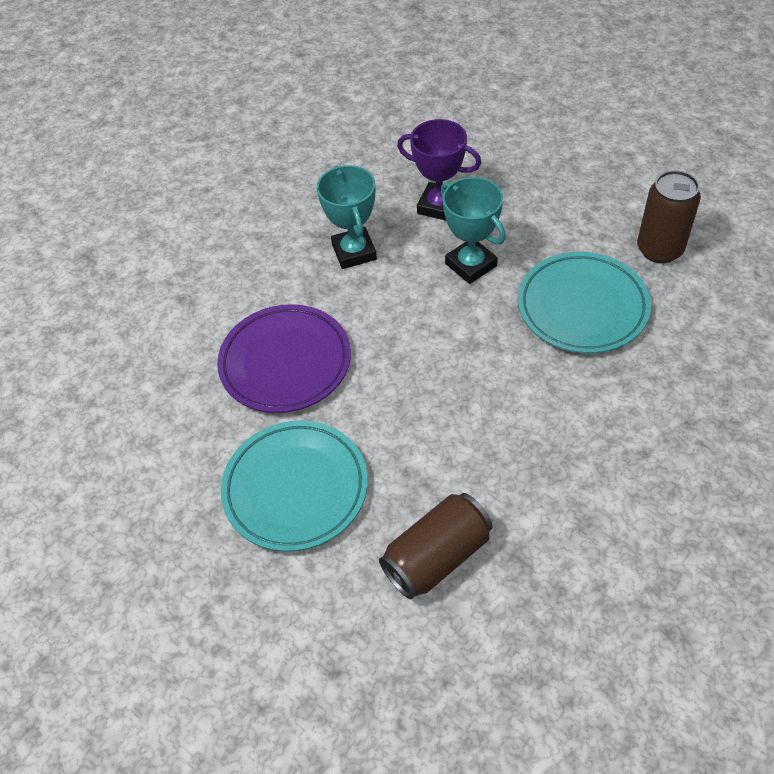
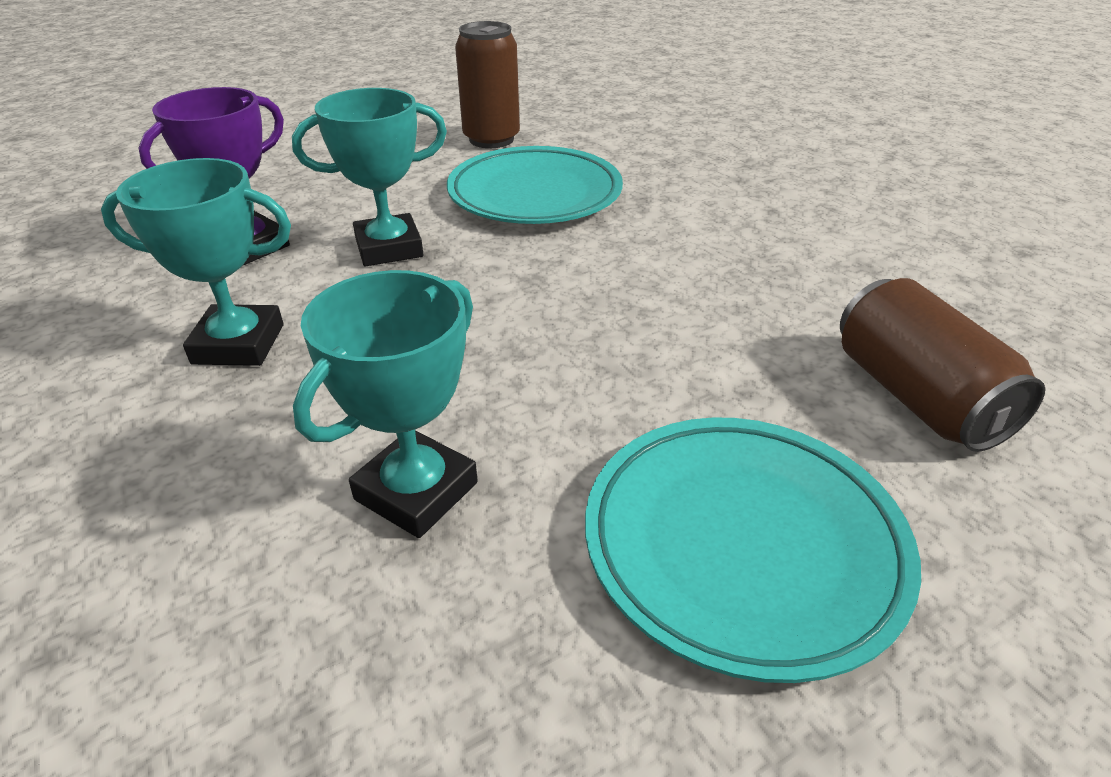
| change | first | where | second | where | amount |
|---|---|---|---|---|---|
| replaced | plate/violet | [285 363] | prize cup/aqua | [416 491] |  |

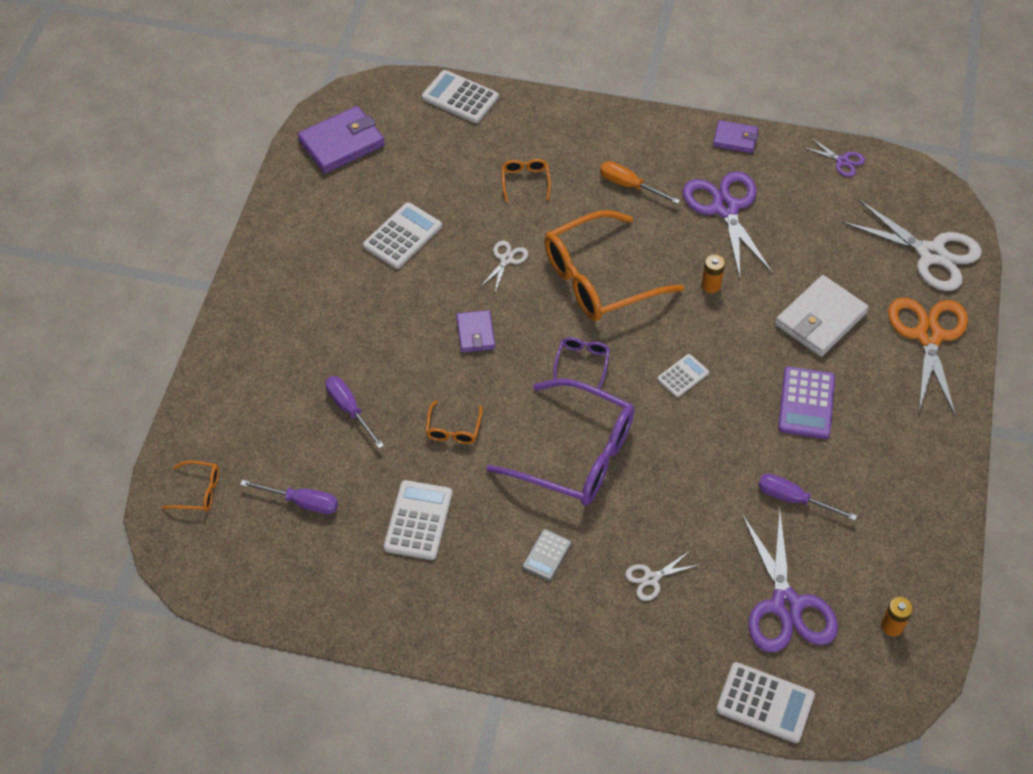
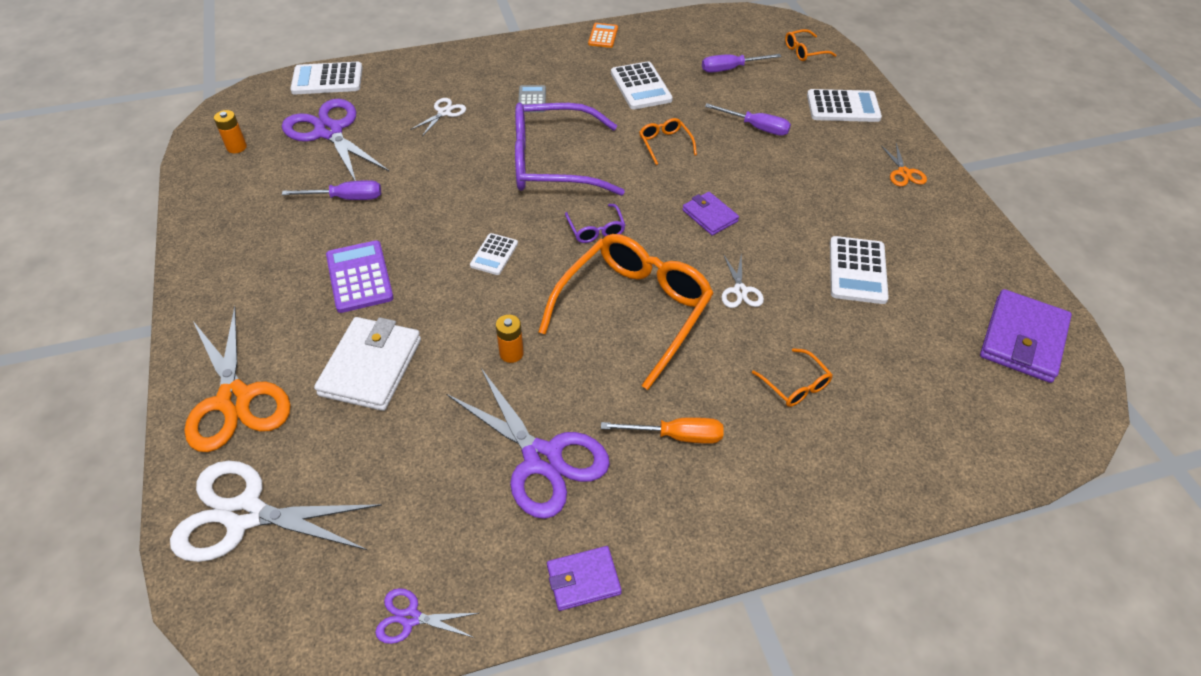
| change | first | where | second | where | amount |
|---|---|---|---|---|---|
| moved | pocket calculator/snow-white | [460 97] |  | [843 107] |  |
| added |  |  | pocket calculator/orange-coloured | [603 36] |  |
| added |  |  | shears/orange-coloured | [904 173] |  |

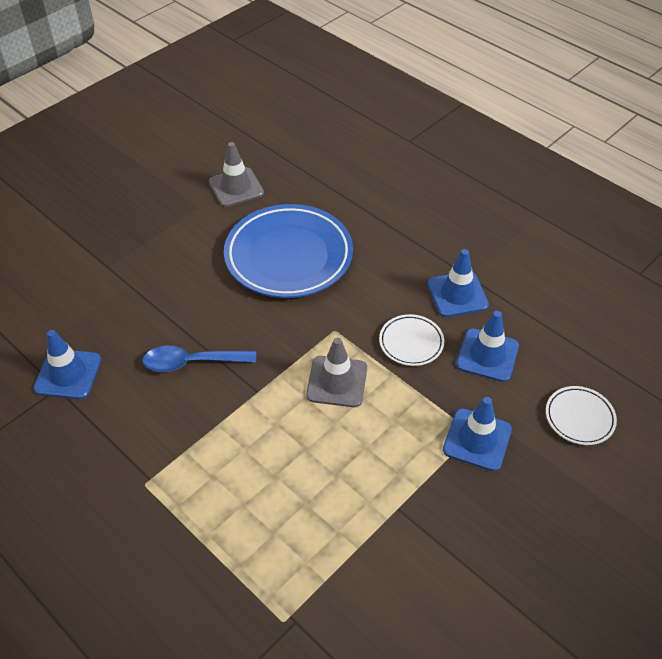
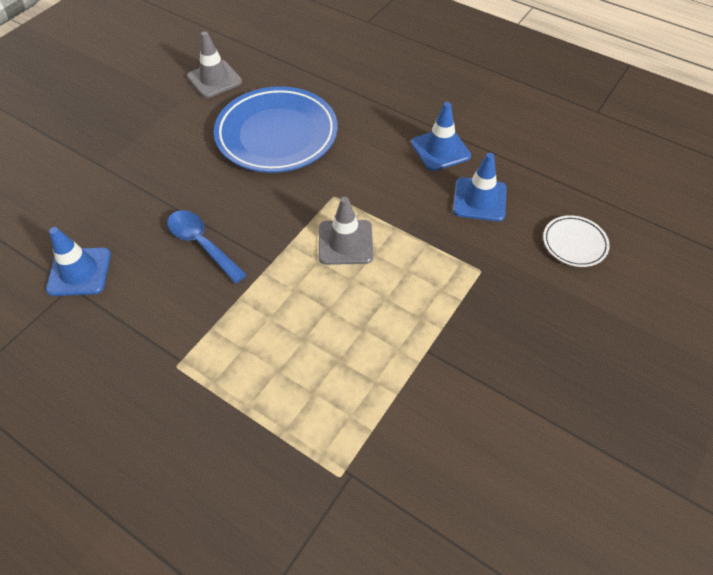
| change | first | where | second | where | amount |
|---|---|---|---|---|---|
| turned | tablespoon/blue | [192 362] |  | [202 244] | 60 degrees clockwise |
| removed | plate/snow-white | [411 342] |  |  |  |
| removed | traffic cone/blue | [477 439] |  |  |  |

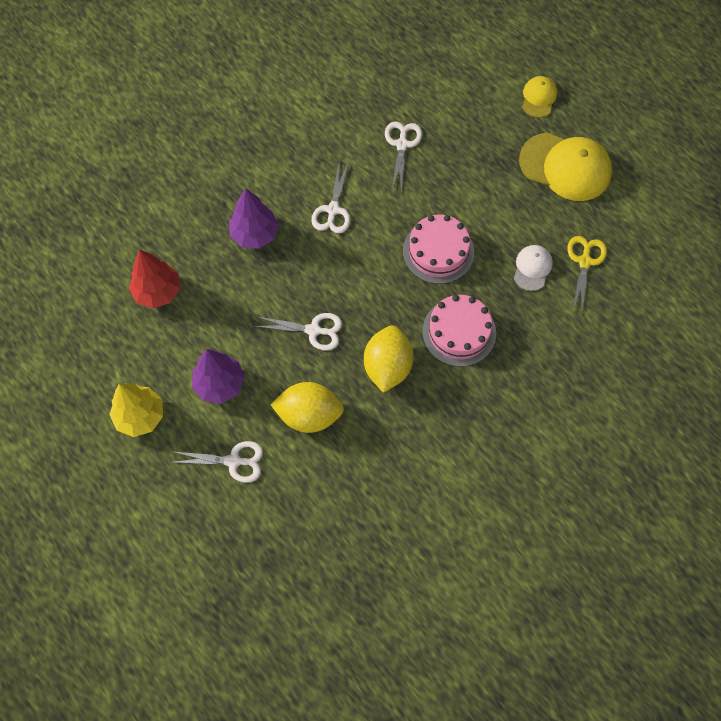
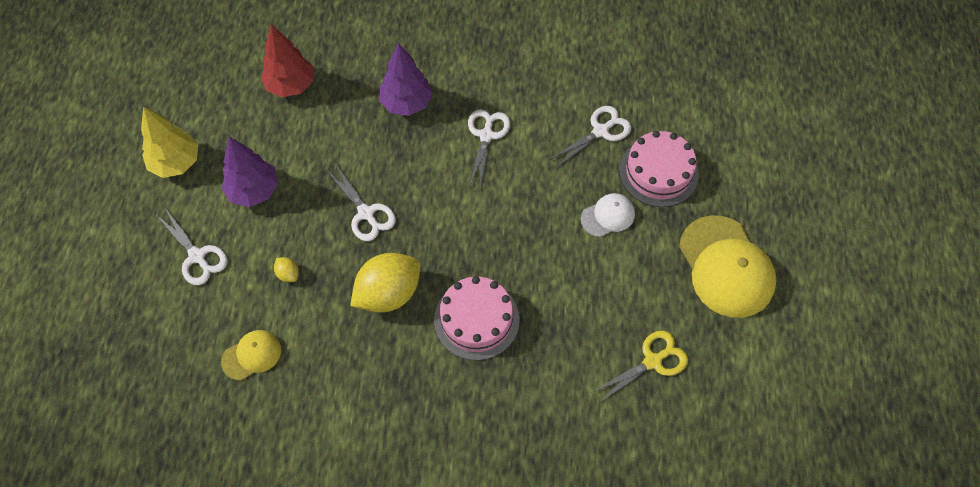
| change | first | where | second | where | amount |
|---|---|---|---|---|---|
| resized | citrus fruit/bright yellow | [309 415] |  | [288 274] | x0.42 |
| turned | shears/snow-white | [333 210] |  | [486 135] | 135 degrees clockwise |
| moved | gateau/rosy | [438 251] |  | [658 172] |  |
| moved | cap/snow-white | [532 268] |  | [608 216] |  |
| moved | cap/bright yellow | [539 98] |  | [252 355] |  |

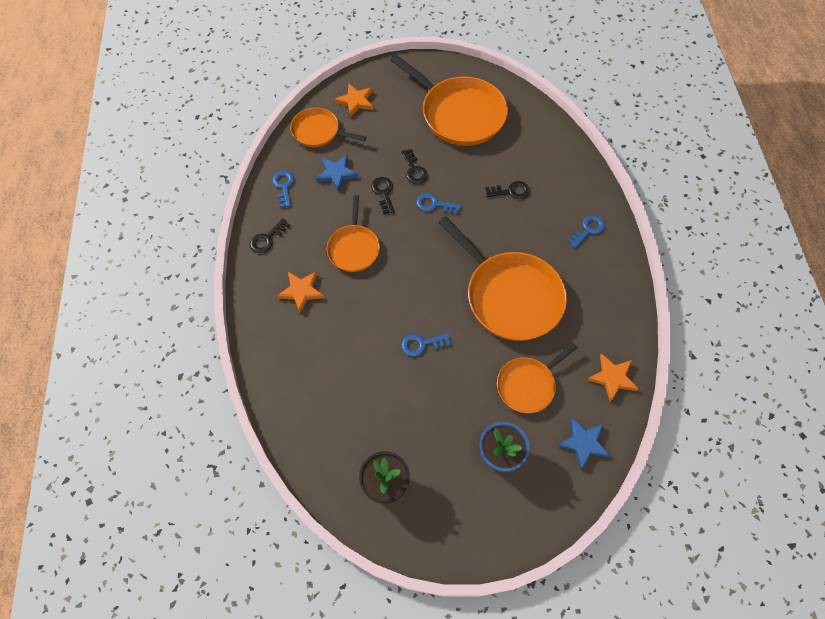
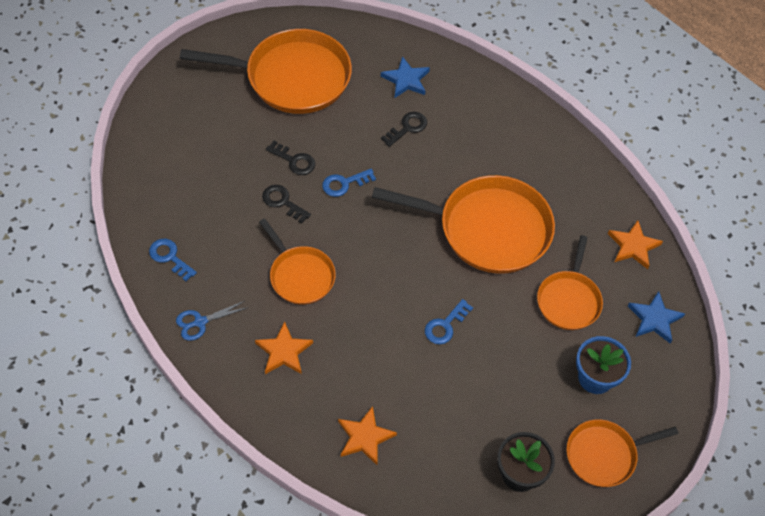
| change | first | where | second | where | amount |
|---|---|---|---|---|---|
| replaced | key/ebony | [267 239] | shears/blue | [200 322] |  |
| moved | skillet/orange-coloured | [318 131] |  | [604 455] |  |
| moved | five-pointed star/blue | [336 173] |  | [406 80] |  |
| moved | five-pointed star/orange-coloured | [355 101] |  | [365 437] |  |
| removed | key/blue | [588 230] |  |  |  |

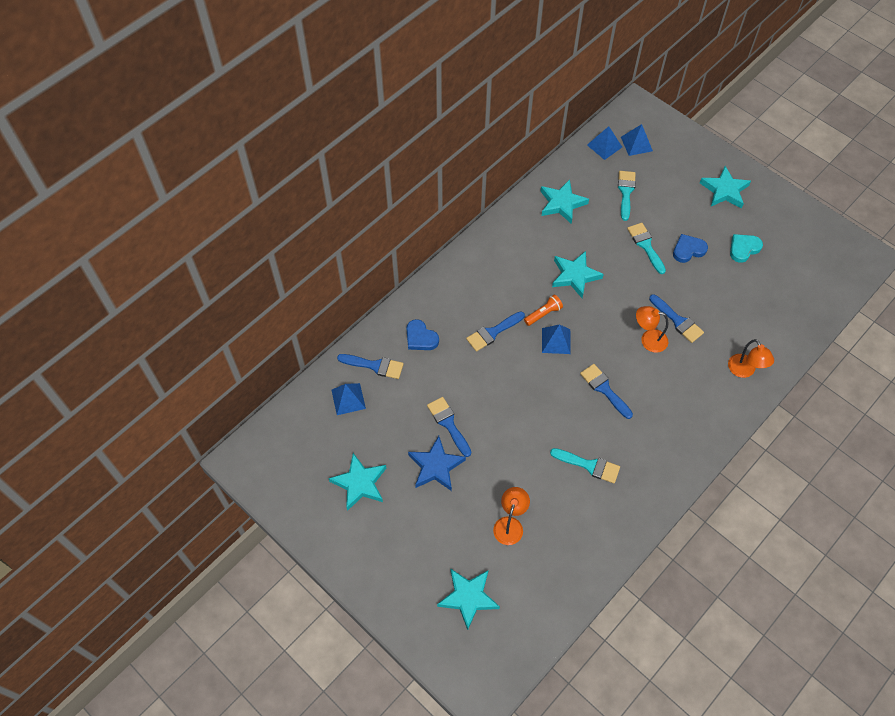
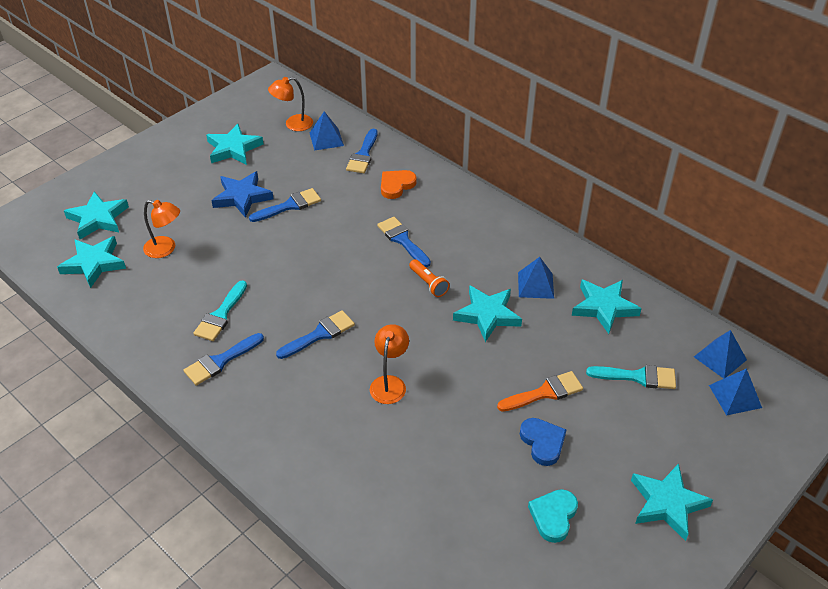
| change | first | where | second | where | amount |
|---|---|---|---|---|---|
| recoloured | heart shape/blue | [420 338] | heart shape/orange-coloured | [396 185] |  |
| moved | pyramid/blue | [556 341] |  | [535 285] |  |
| recoloured | paint brush/aqua | [645 245] | paint brush/orange-coloured | [545 392] |  |
| moved | paint brush/blue | [677 321] |  | [220 361] |  |
| moved | lamp/orange-coloured | [744 371] |  | [293 124] |  |
| turned | heart shape/aqua | [743 249] |  | [553 516] | 120 degrees counterclockwise |
| added |  |  | five-pointed star/aqua | [94 264] |  |

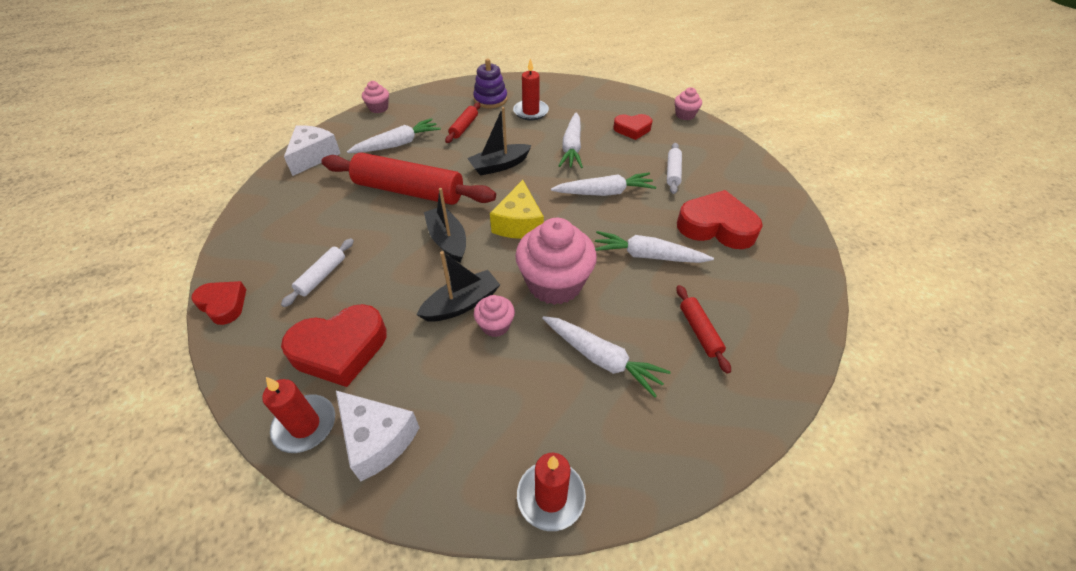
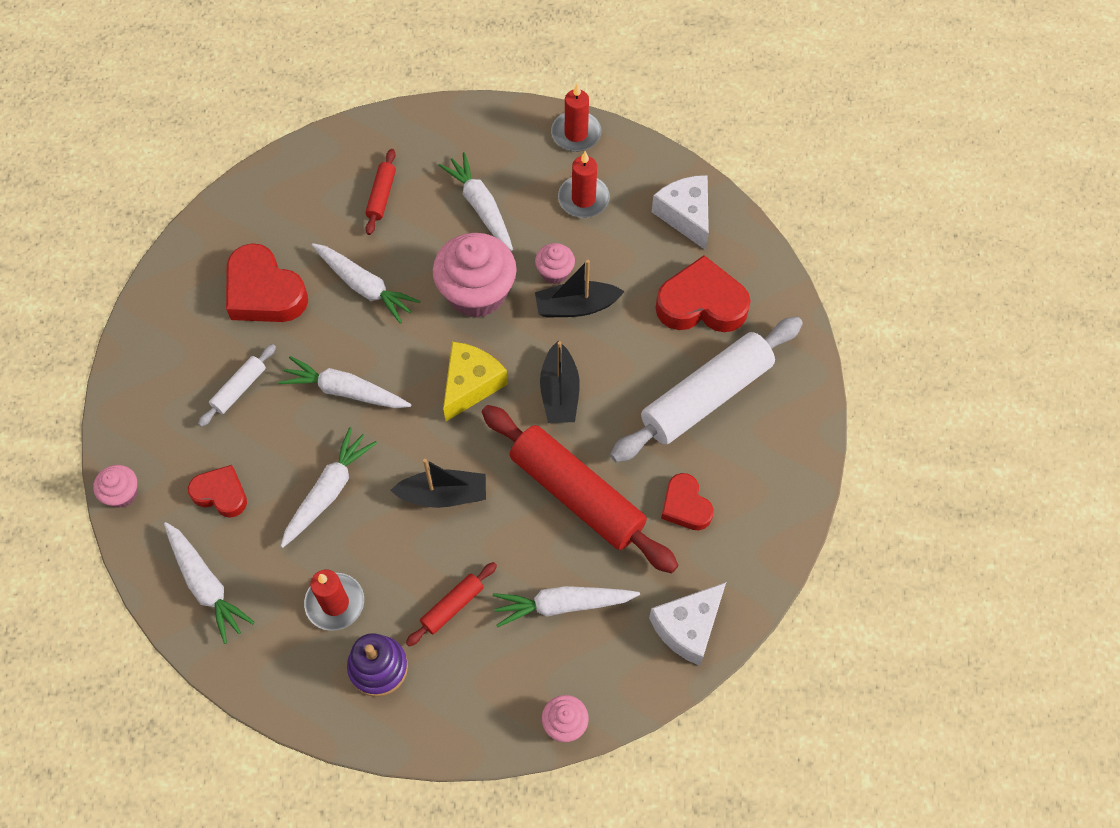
| change | first | where | second | where | amount |
|---|---|---|---|---|---|
| moved | heart shape/scarlet | [223 304] |  | [685 506] |  |
| moved | candle/scarlet | [305 425] |  | [583 199] |  |
| resized | dough roller/snow-white | [322 276] |  | [706 397] | x2.21 |
| added |  |  | carrot/snow-white | [206 585] |  |

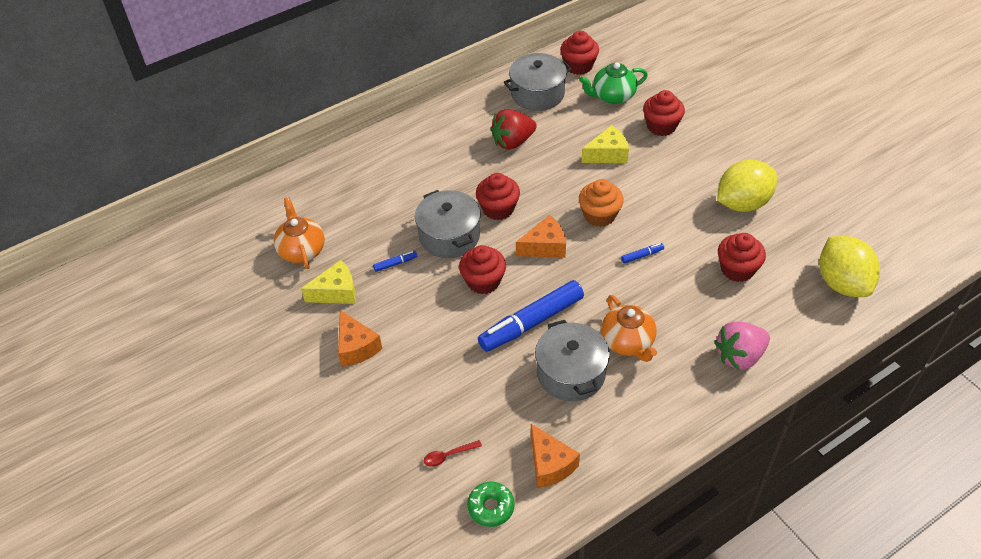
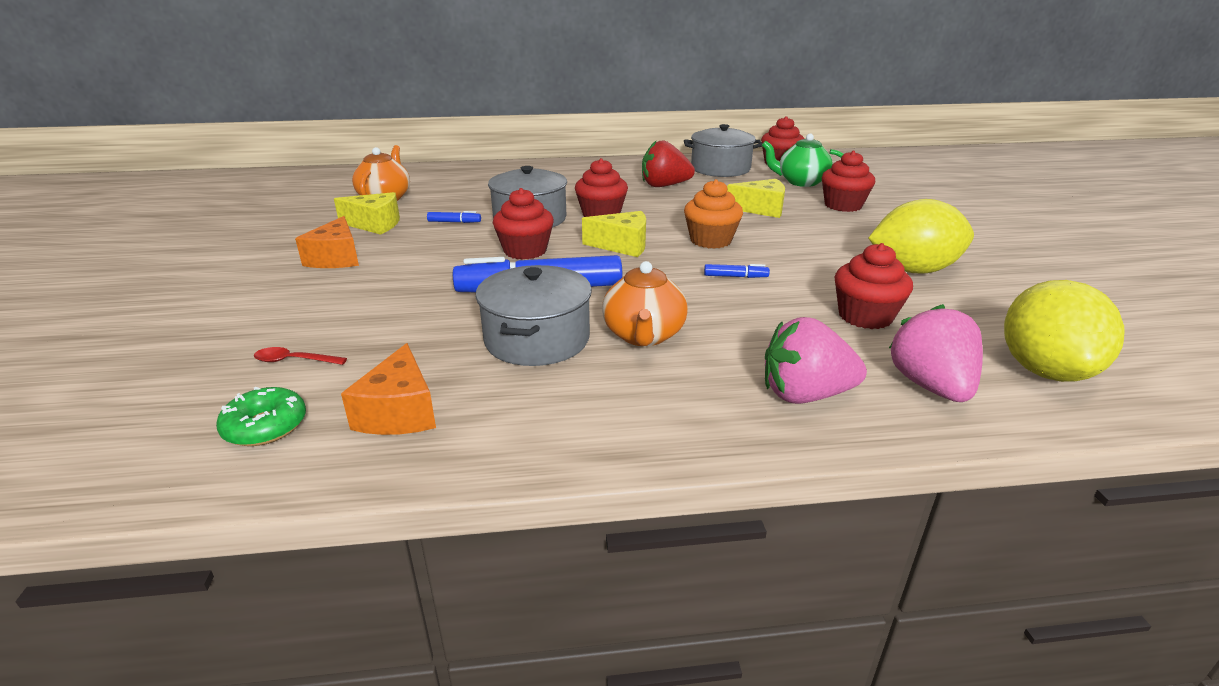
| change | first | where | second | where | amount |
|---|---|---|---|---|---|
| recoloured | piece of cheese/orange-coloured | [545 246] | piece of cheese/bright yellow | [622 246] |  |
| added |  |  | berry/rosy | [930 386] |  |

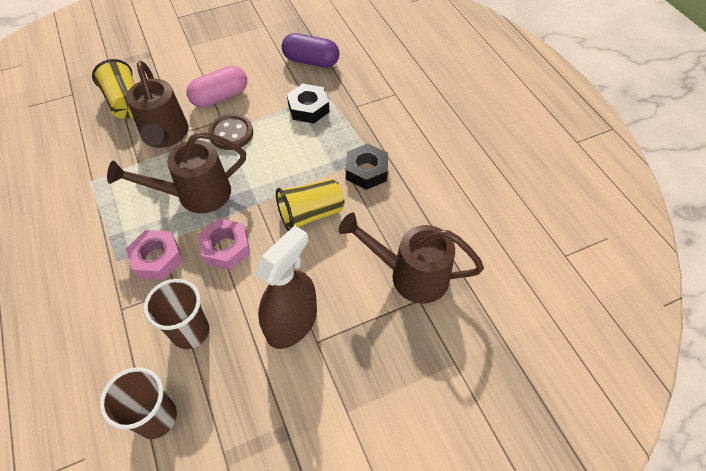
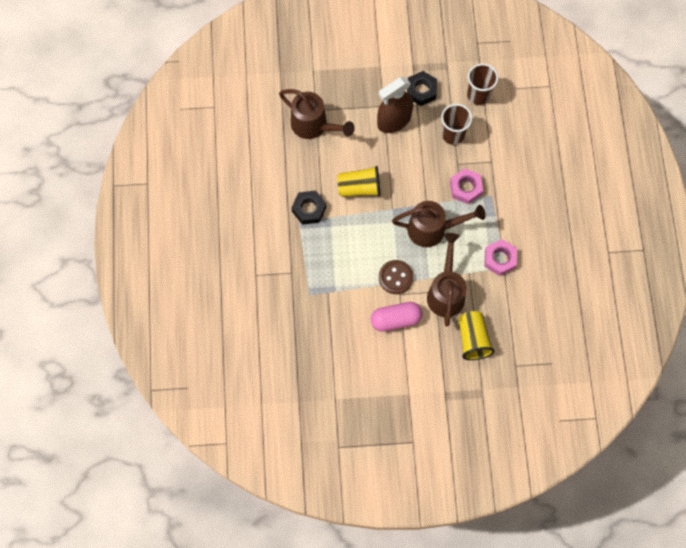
| change | first | where | second | where | amount |
|---|---|---|---|---|---|
| moved | hex nut/rosy | [226 248] |  | [499 259] |  |
| removed | pill shape/violet | [311 61] |  |  |  |
| moved | hex nut/ebony | [308 108] |  | [421 91] |  |

